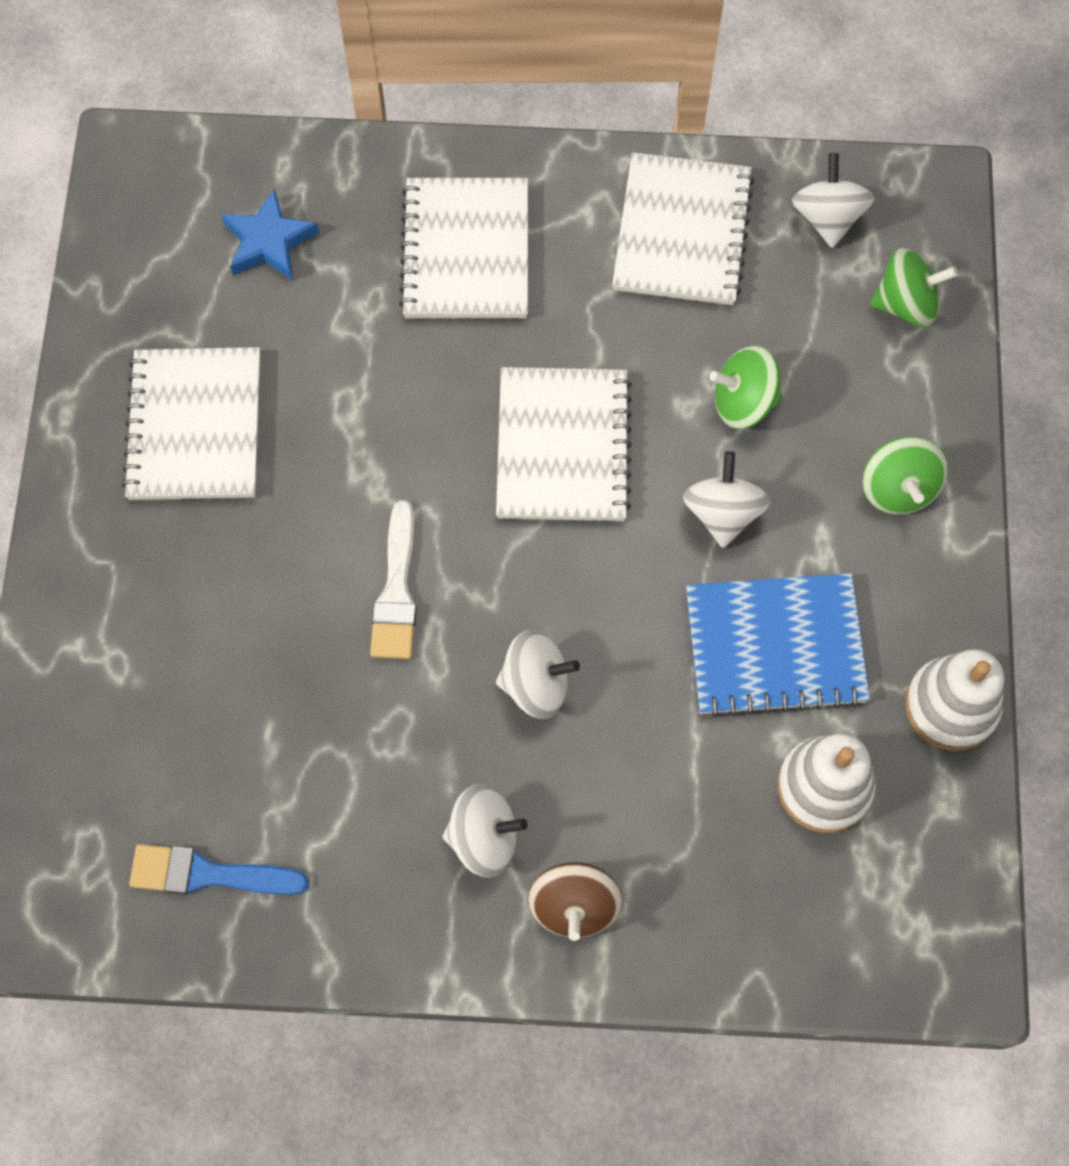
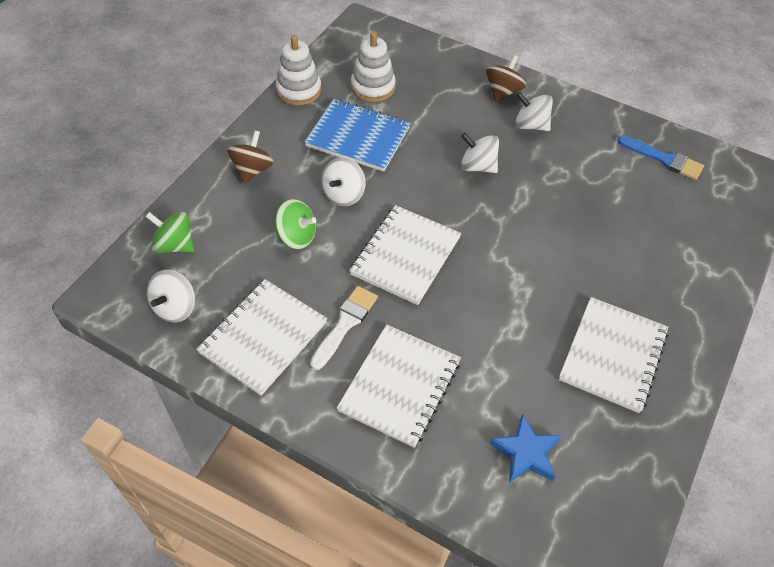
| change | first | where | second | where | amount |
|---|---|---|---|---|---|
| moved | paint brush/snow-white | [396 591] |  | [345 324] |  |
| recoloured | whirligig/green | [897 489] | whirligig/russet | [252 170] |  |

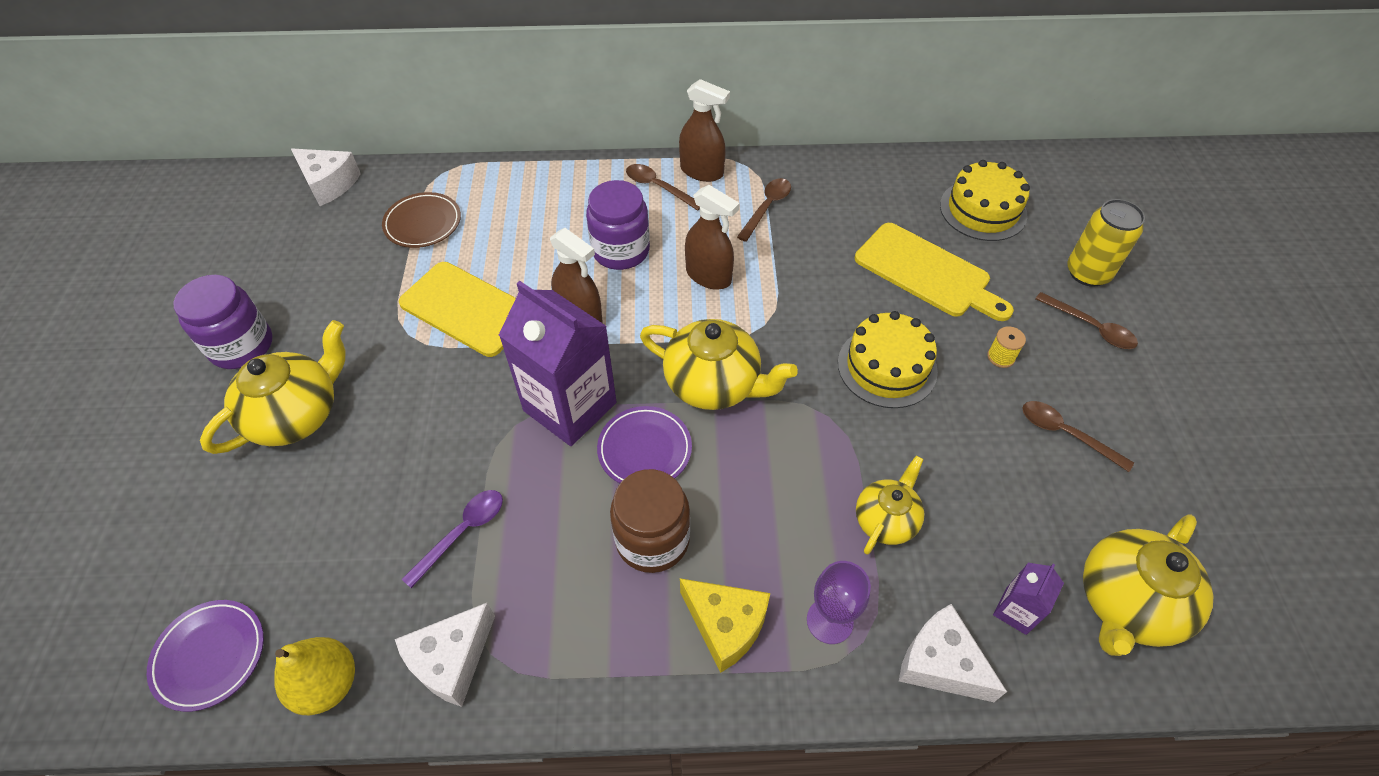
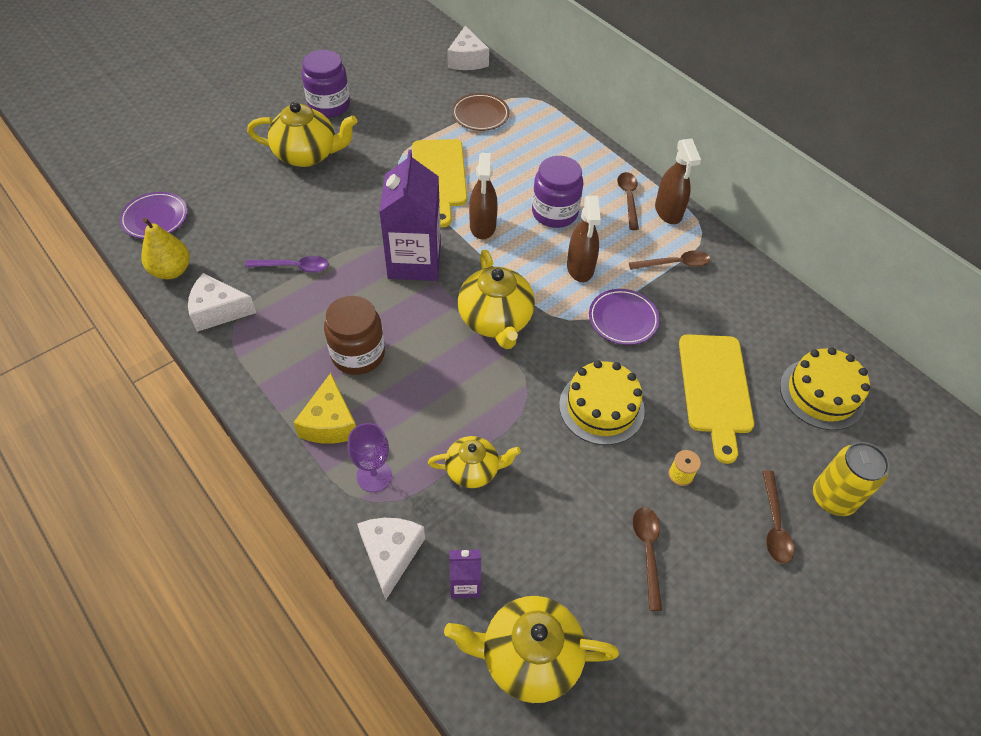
| change | first | where | second | where | amount |
|---|---|---|---|---|---|
| moved | plate/violet | [644 449] |  | [623 319] |  |

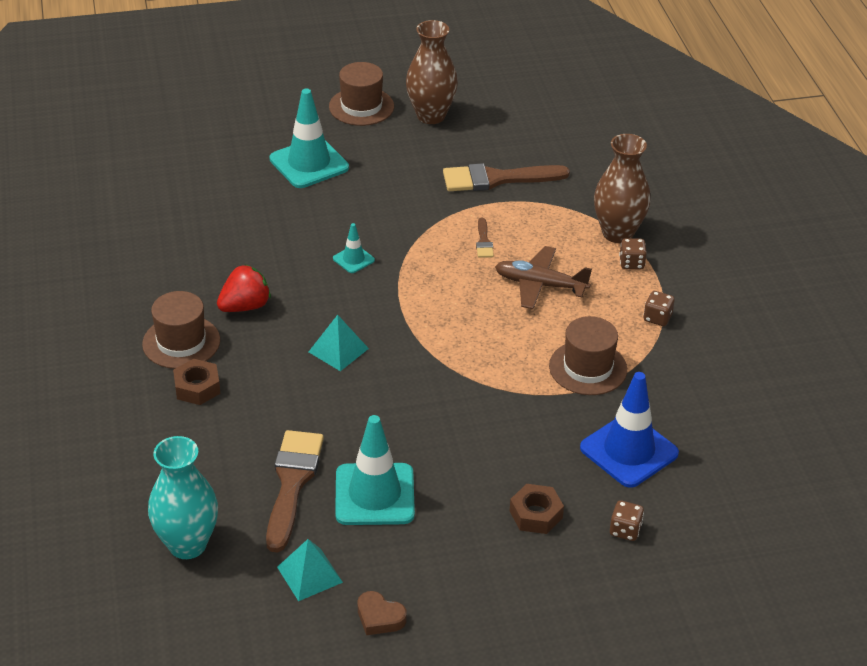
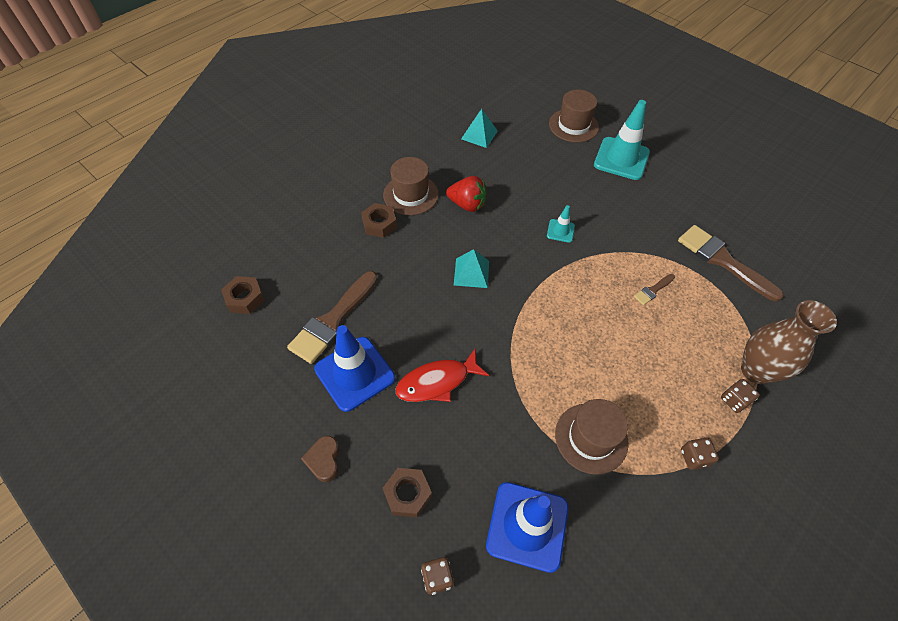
| change | first | where | second | where | amount |
|---|---|---|---|---|---|
| replaced | flower vase/aqua | [187 544] | hex nut/russet | [245 298] |  |
| turned | paint brush/russet | [292 483] |  | [333 320] | 150 degrees clockwise |
| moved | pyramid/aqua | [309 574] |  | [479 135] |  |
| moved | hat/russet | [361 106] |  | [573 125] |  |
| recoloured | traffic cone/aqua | [374 494] | traffic cone/blue | [355 373] |  |
| moved | heart shape/russet | [379 617] |  | [324 460] |  |
| removed | flower vase/russet | [431 116] |  |  |  |
| removed | toy plane/russet | [540 285] |  |  |  |
| added |  |  | toy fish/scarlet | [437 382] |  |

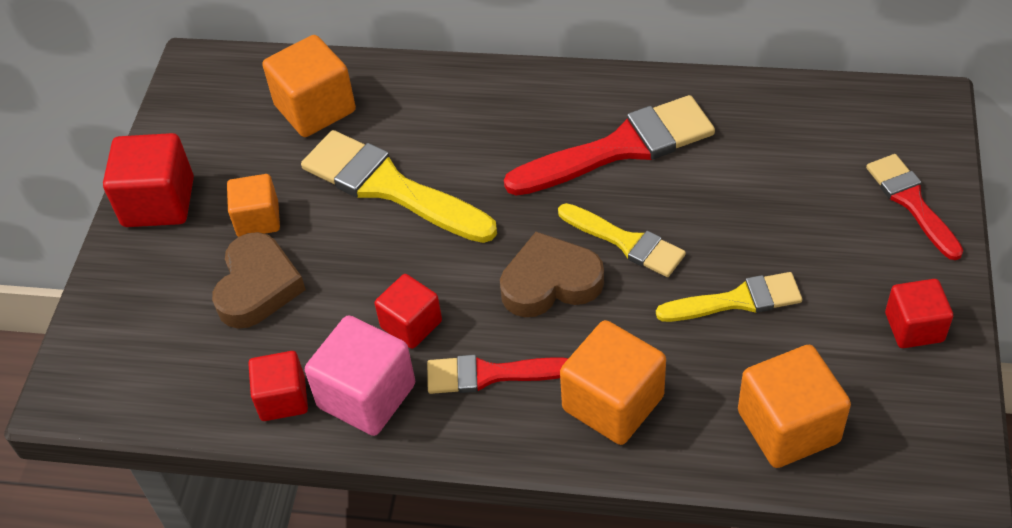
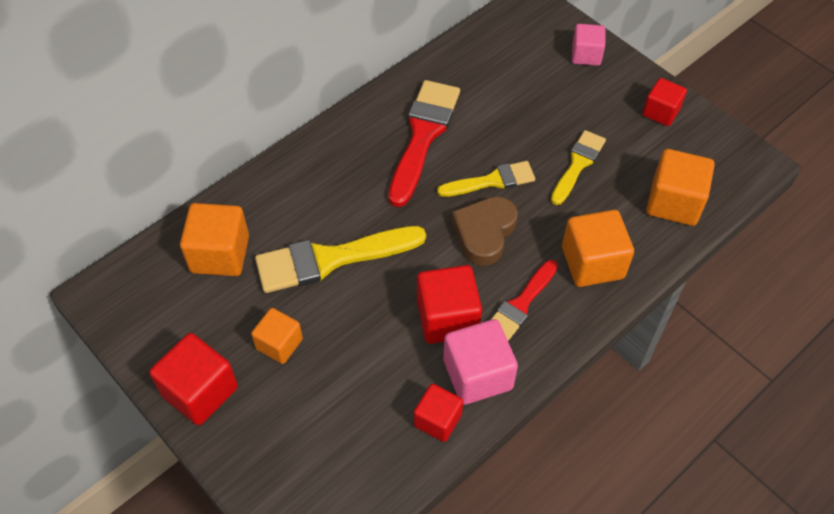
| change | first | where | second | where | amount |
|---|---|---|---|---|---|
| removed | heart shape/russet | [257 286] |  |  |  |
| resized | block/scarlet | [411 324] |  | [447 318] | x1.56 |
| replaced | paint brush/scarlet | [911 202] | block/rosy | [586 55] |  |

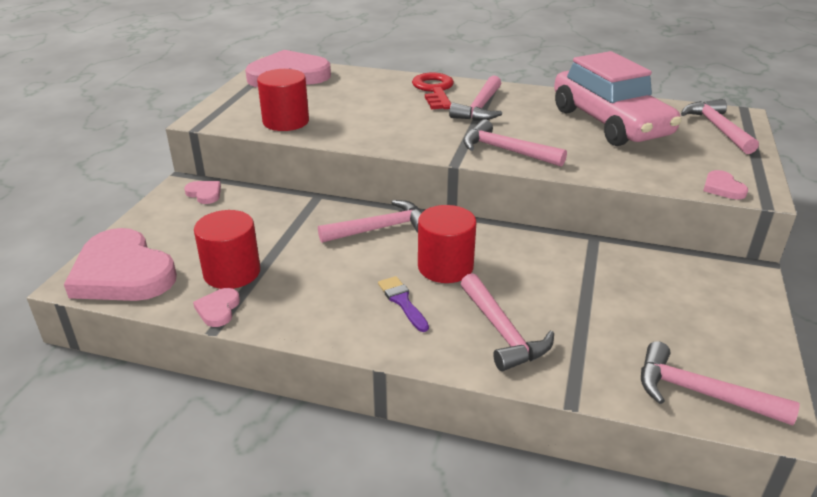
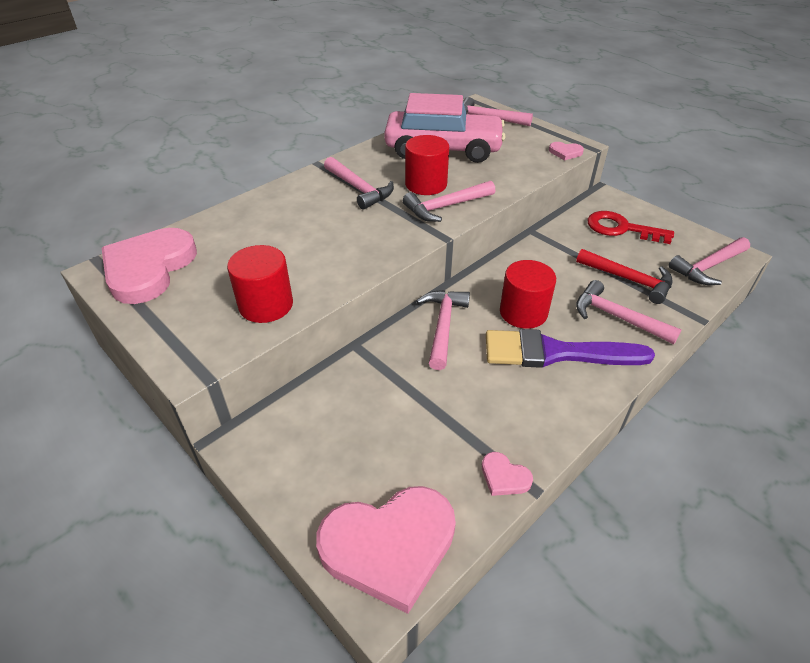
| change | first | where | second | where | amount |
|---|---|---|---|---|---|
| removed | heart shape/rosy | [204 194] |  |  |  |
| moved | cylinder shape/scarlet | [232 272] |  | [426 184] |  |
| resized | paint brush/violet | [402 302] |  | [556 353] | x2.20 |
| moved | key/scarlet | [434 90] |  | [621 228] |  |
| turned | claw hammer/rosy | [502 331] |  | [617 317] | 150 degrees counterclockwise |
| added |  |  | claw hammer/scarlet | [628 280] |  |

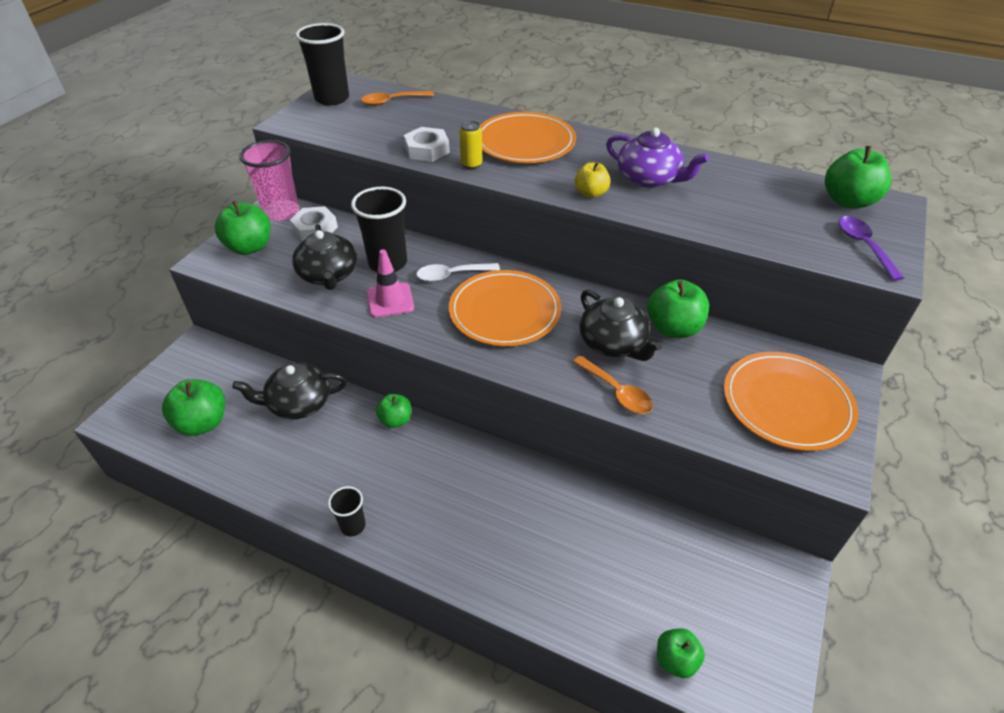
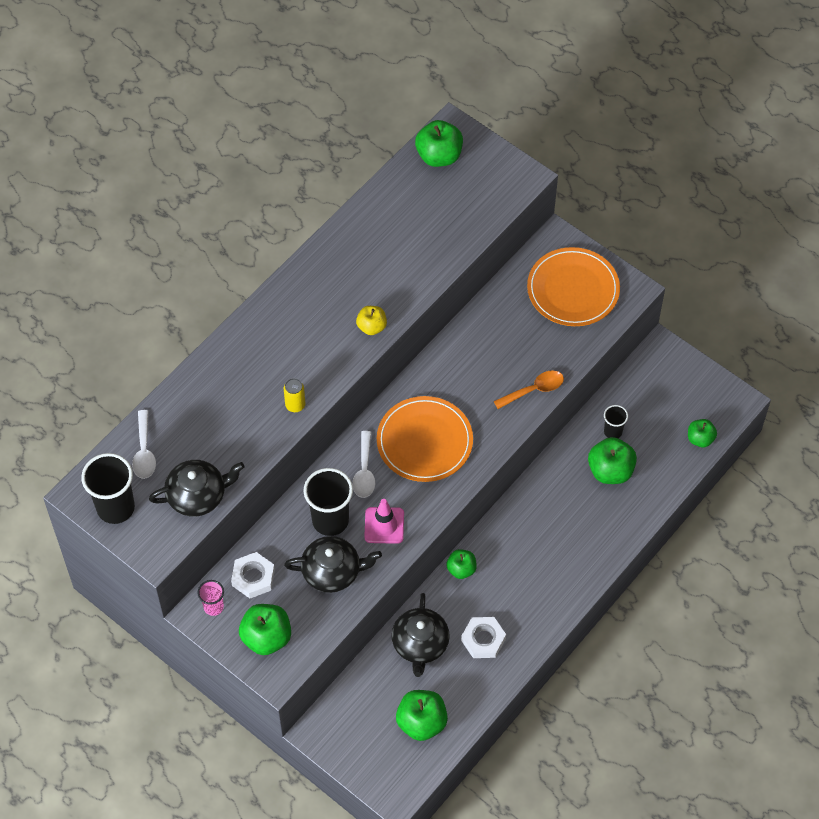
| change | first | where | second | where | amount |
|---|---|---|---|---|---|
| resized | beaker/rosy | [281 212] |  | [213 607] | x0.53 |
| moved | beaker/ebony | [353 526] |  | [613 432] |  |
| recoloured | tablespoon/orange-coloured | [392 102] | tablespoon/snow-white | [144 451] |  |
| moved | hex nut/snow-white | [427 150] |  | [483 639] |  |
| removed | plate/orange-coloured | [525 142] |  |  |  |
| moved | china teapot/ebony | [613 343] |  | [198 495] |  |
| removed | china teapot/violet | [649 178] |  |  |  |
| moved | apple/green | [673 328] |  | [610 471] |  |
| removed | tablespoon/violet | [863 246] |  |  |  |

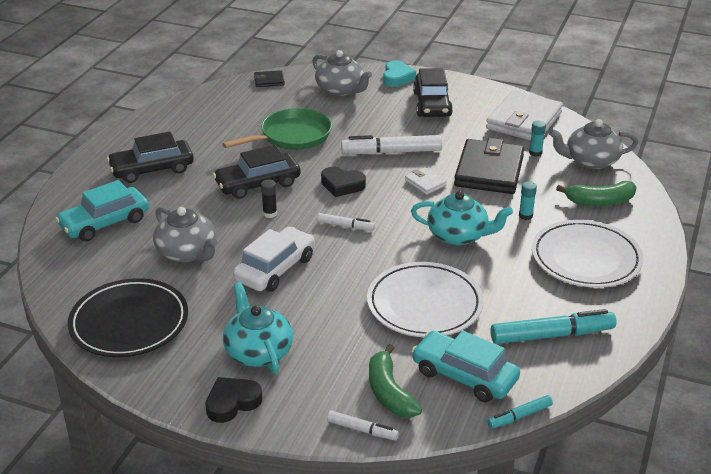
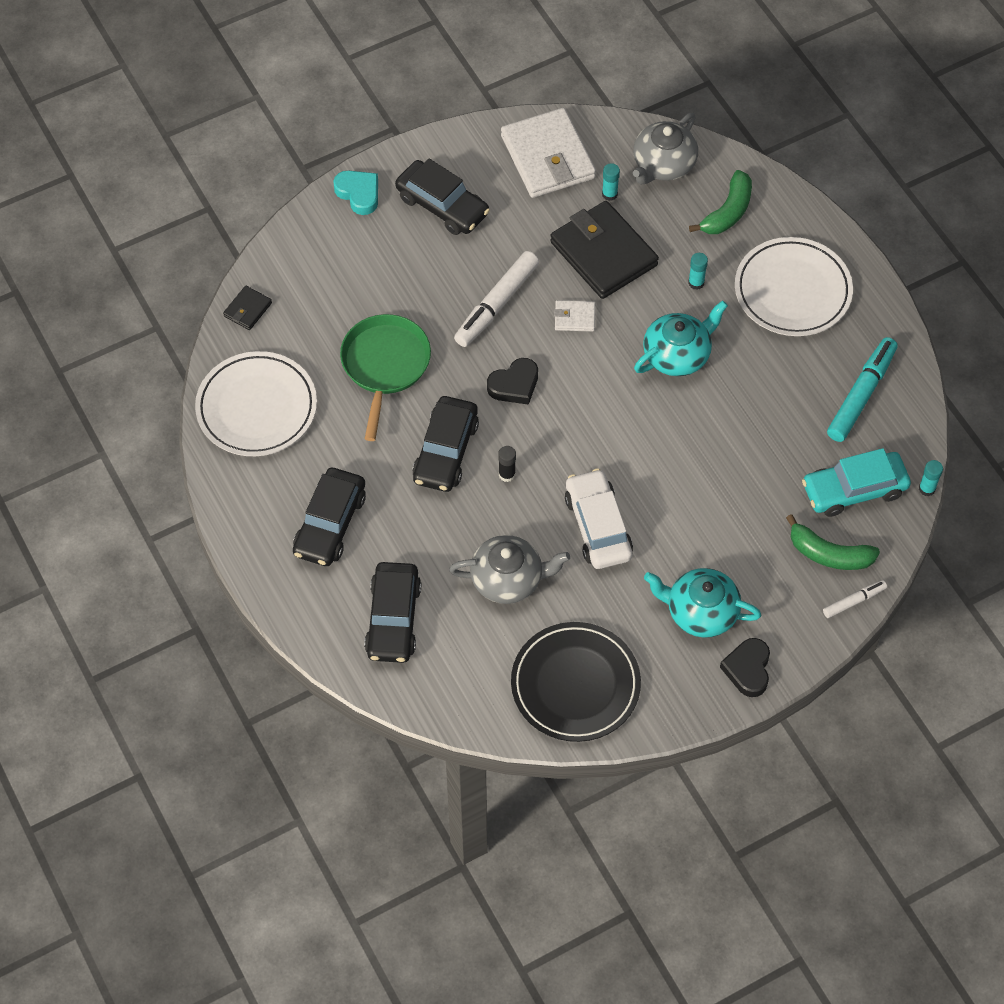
| change | first | where | second | where | amount |
|---|---|---|---|---|---|
| recoloured | car/aqua | [104 223] | car/ebony | [393 619] |  |
| removed | china teapot/ash-grey | [341 90] |  |  |  |
| removed | marker/snow-white | [345 226] |  |  |  |
| moved | plate/snow-white | [424 304] |  | [257 407] |  |
| replaced | marker/aqua | [519 416] | glue stick/aqua | [927 489] |  |

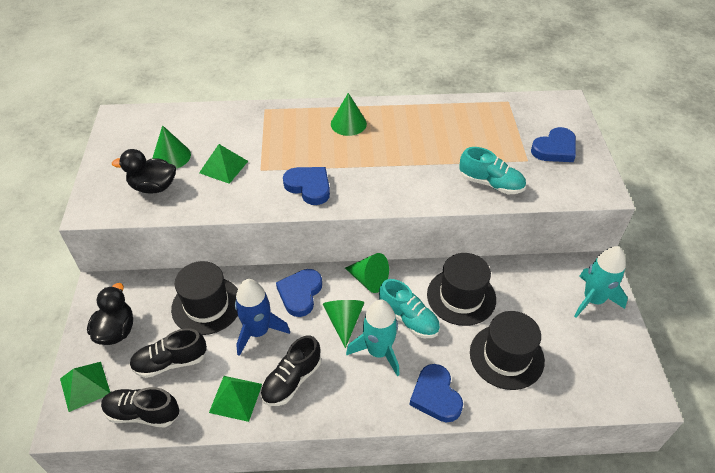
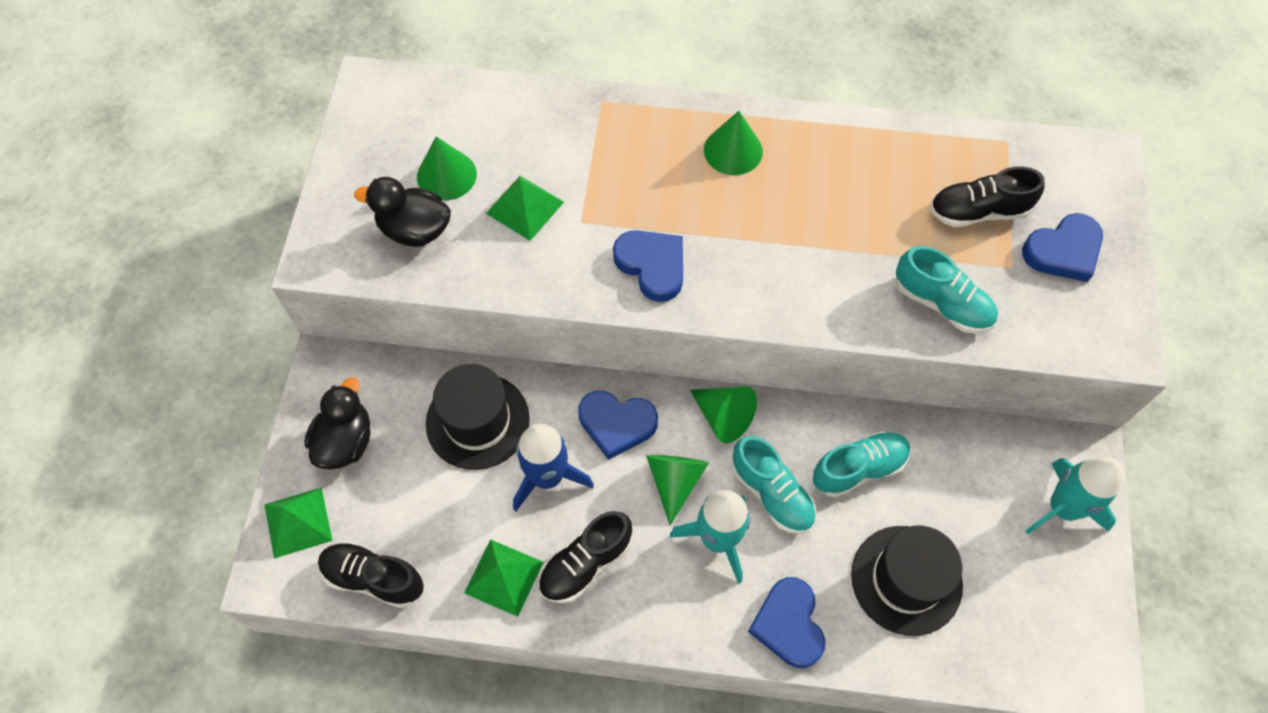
| change | first | where | second | where | amount |
|---|---|---|---|---|---|
| moved | shoe/ebony | [170 362] |  | [978 211] |  |
| turned | heart shape/blue | [300 294] |  | [616 424] | 105 degrees counterclockwise |
| replaced | hat/ebony | [461 296] | shoe/aqua | [858 469] |  |

